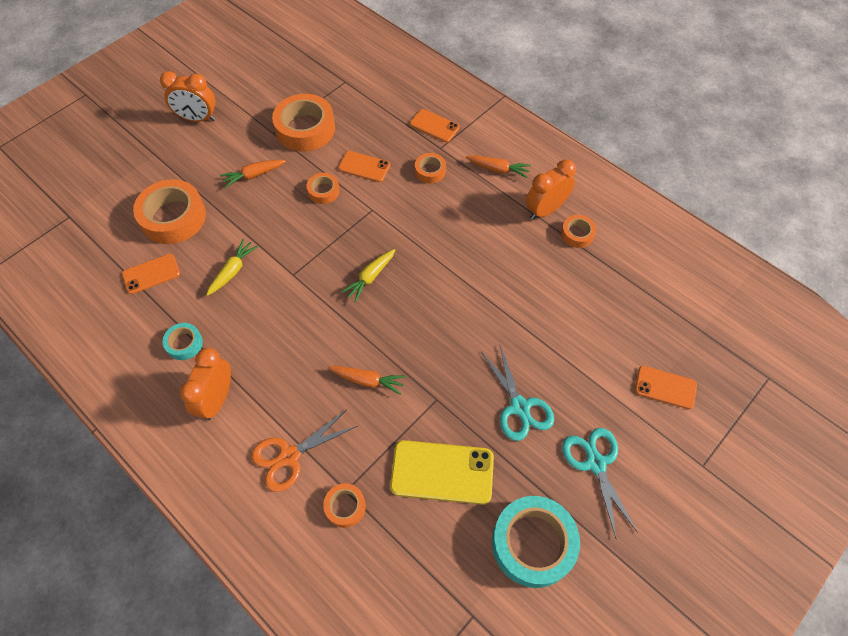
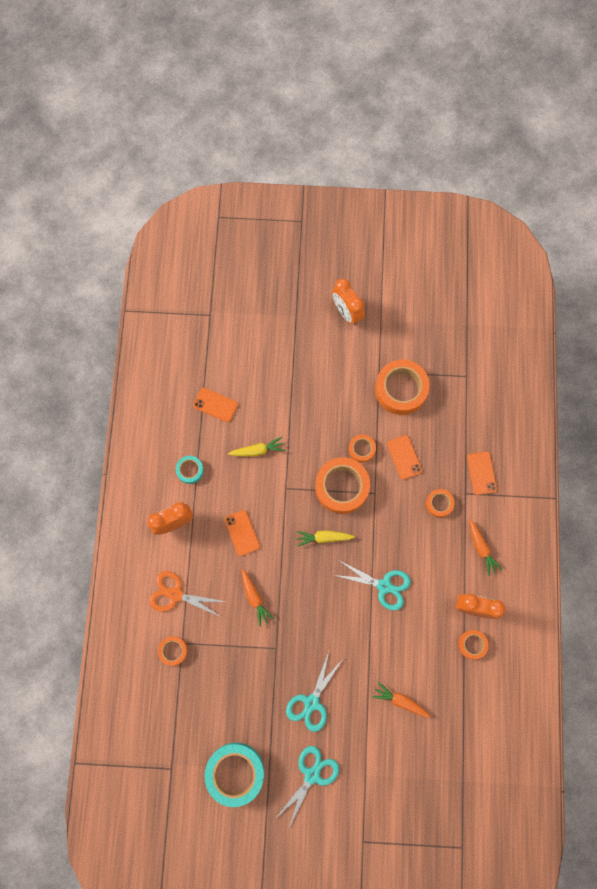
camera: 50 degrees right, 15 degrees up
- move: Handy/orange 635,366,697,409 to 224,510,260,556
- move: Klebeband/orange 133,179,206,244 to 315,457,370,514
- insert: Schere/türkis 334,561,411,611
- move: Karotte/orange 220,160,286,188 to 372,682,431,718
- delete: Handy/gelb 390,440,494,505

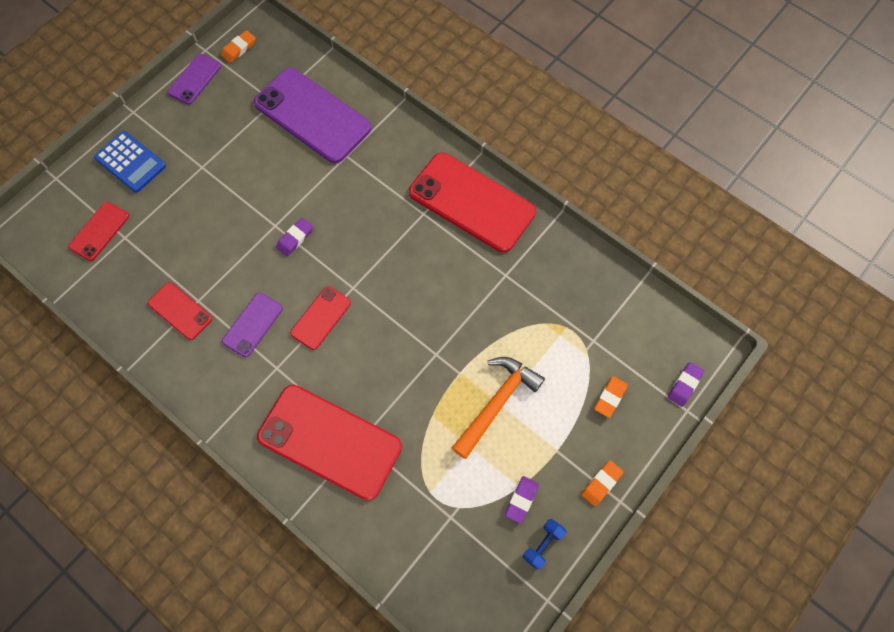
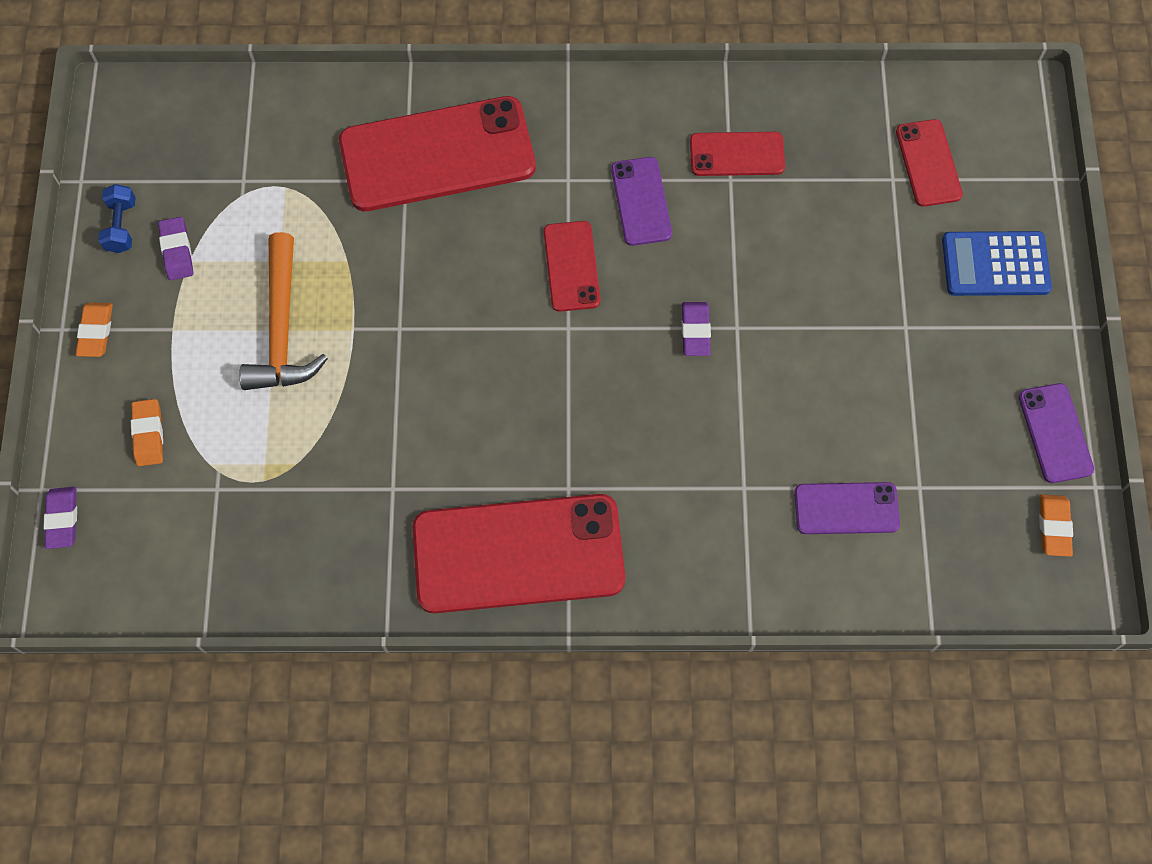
camera: 140 degrees right, 0 degrees up
- resize: Handy/lila 254,68,371,163 = 794,482,900,534 x0.50

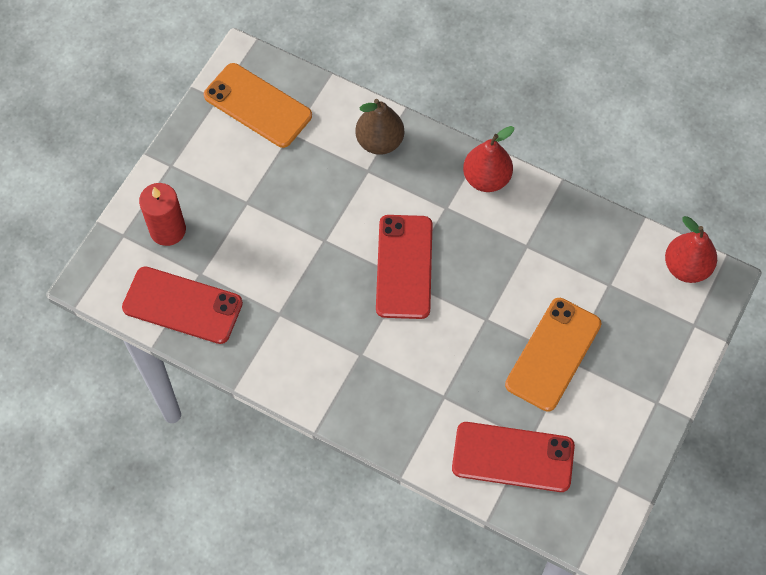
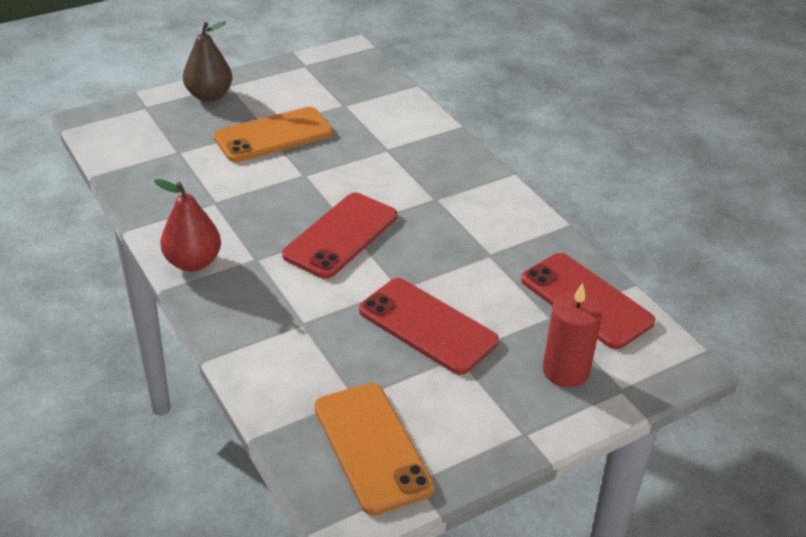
camera: 150 degrees left, 25 degrees down
- move: Birne/braun 355,99,404,155 to 183,21,232,102
- move: Handy/rot 452,422,575,492 to 359,278,499,375
- delete: Birne/rot 665,216,717,283

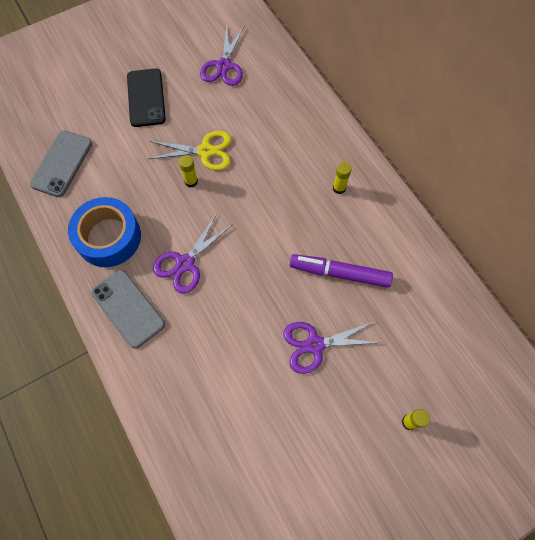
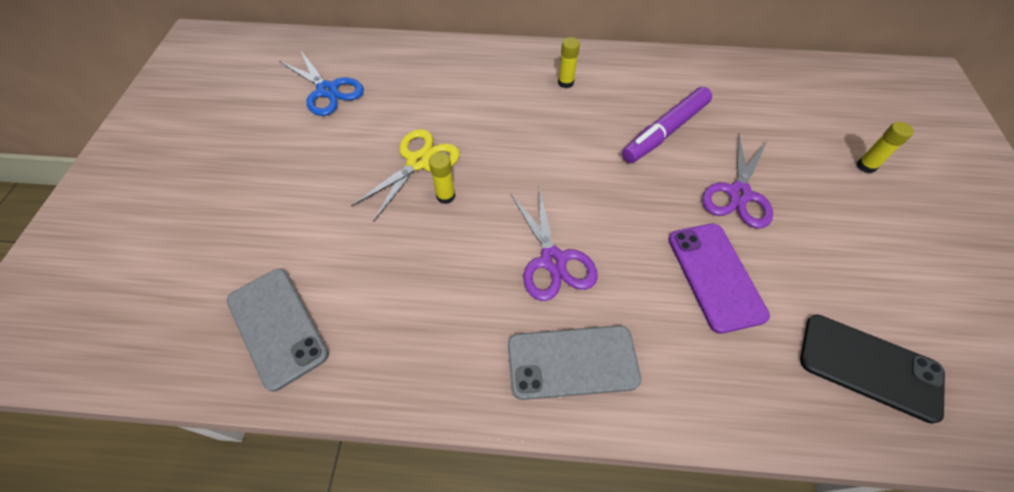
camera: 55 degrees left, 10 degrees down
- recolor: Schere/lila 200,26,244,86 to Schere/blau 280,51,364,116
- insert: Handy/lila 668,224,770,334
- move: Handy/schwarz 127,68,166,127 to 800,314,945,424
- delete: Klebeband/blau 68,197,141,267

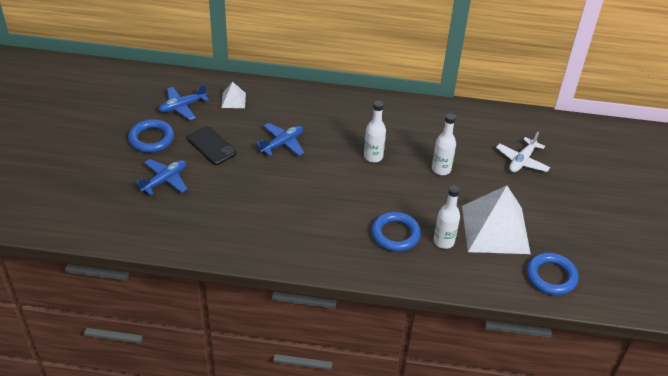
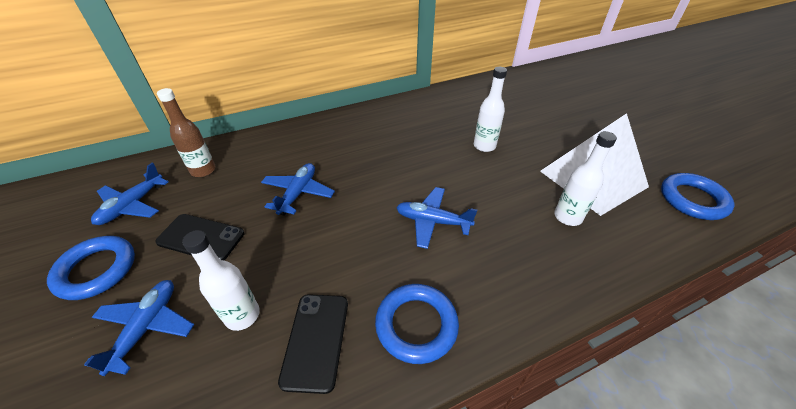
camera: 30 degrees left, 0 degrees up
- replace: Pyramide/weiß 221,82,246,108 to Flasche/braun 157,88,216,177
- move: Flasche/weiß 364,101,386,162 to 182,230,260,331
- insert: Handy/schwarz 278,294,348,394
- move: Ring/blau 371,212,421,252 to 375,284,459,364
- insert: Flugzeug/blau 396,187,477,249
- delete: Flugzeug/weiß 496,132,550,172

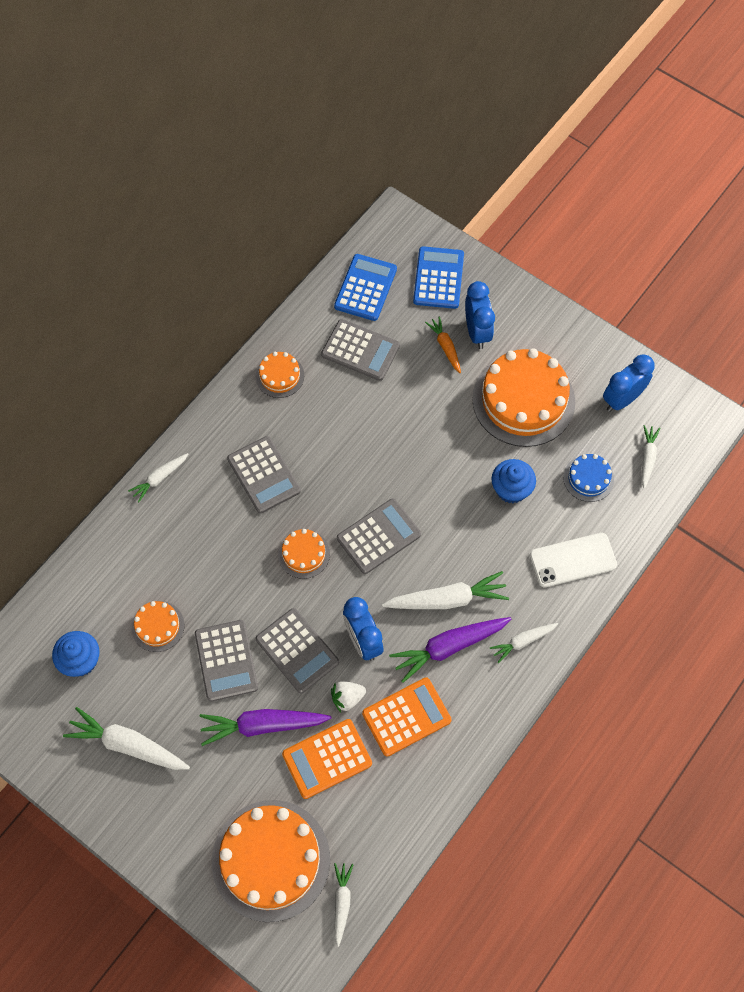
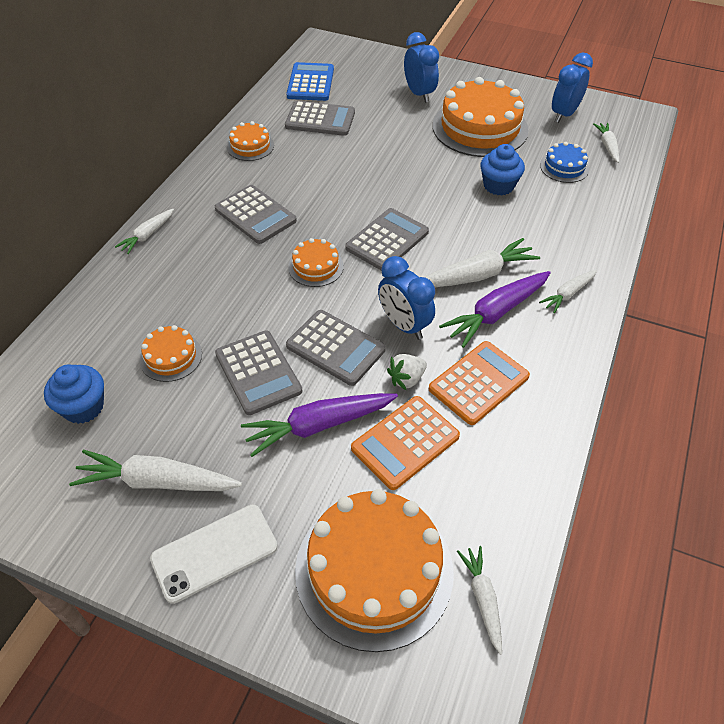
camera: 15 degrees left, 15 degrees down
- move: Handy/weiß 530,533,617,587 to 150,505,278,604
- delete: Taschenrechner/blau 413,246,464,309
- delete: Karotte/orange 425,316,461,373

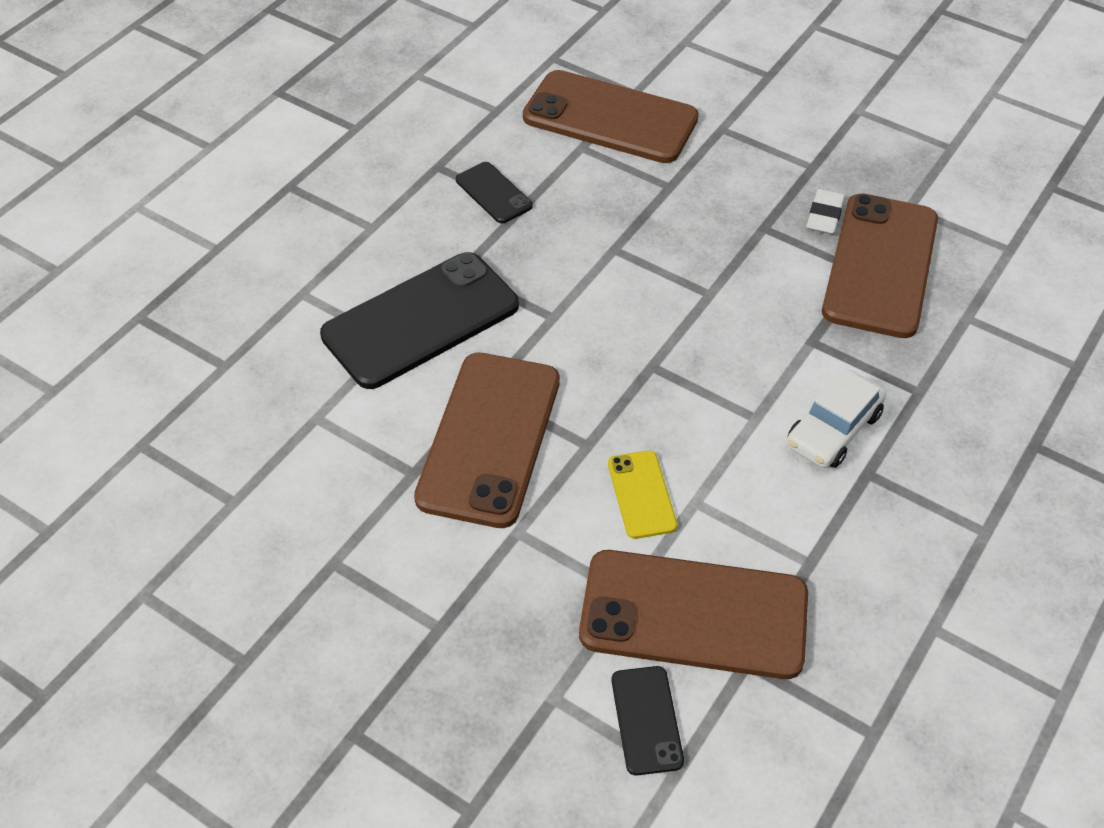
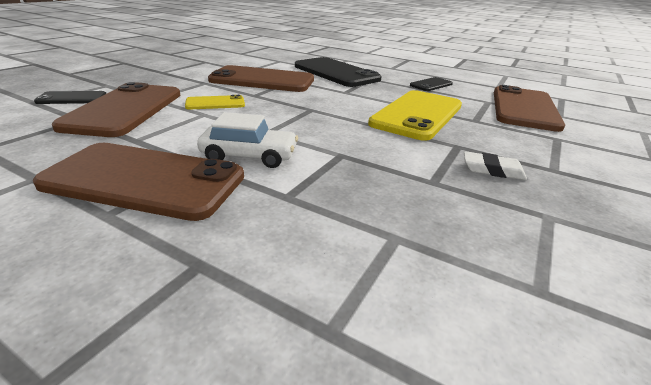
camera: 85 degrees right, 20 degrees down
- move: Handy/braun 822,194,938,338 to 33,143,244,221
- rotate: Auto/weiß 787,368,886,468 = 197,112,298,168 150 degrees clockwise
- insert: Handy/gelb 368,90,462,141

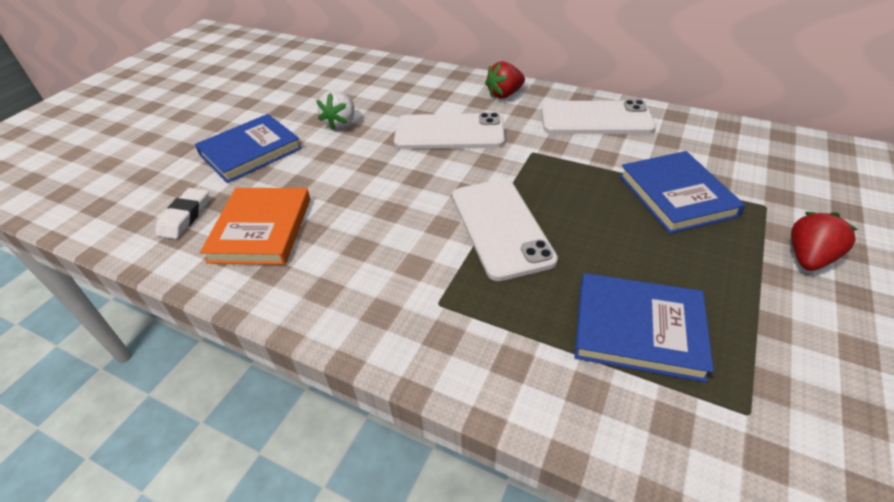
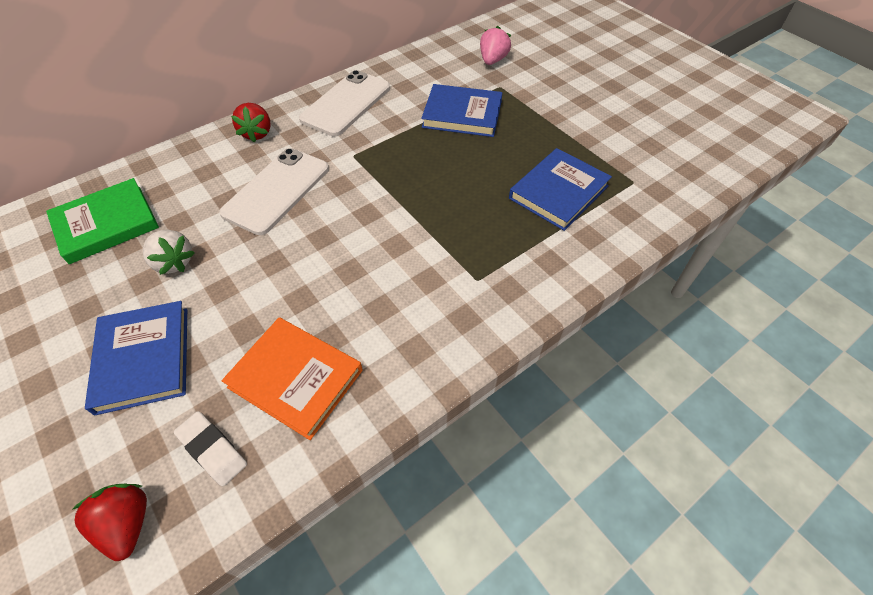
camera: 65 degrees left, 10 degrees up
- insert: Buch/grün 46,178,159,264
- move: Erdbeere/rot 791,212,858,271 to 72,483,147,561
- insert: Erdbeere/rosa 480,26,511,65
- delete: Handy/weiß 452,179,558,281

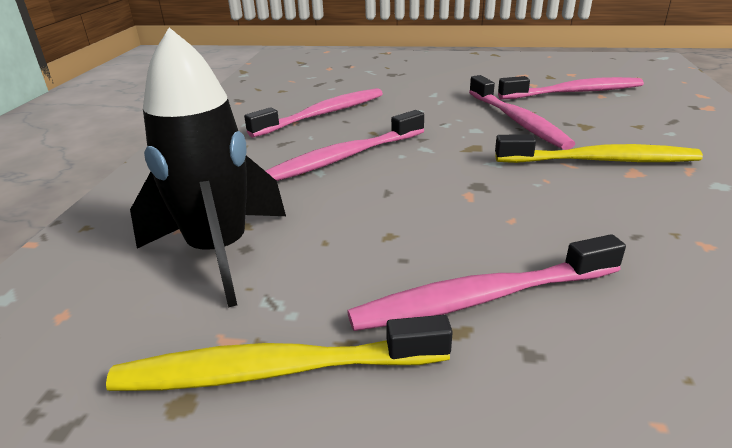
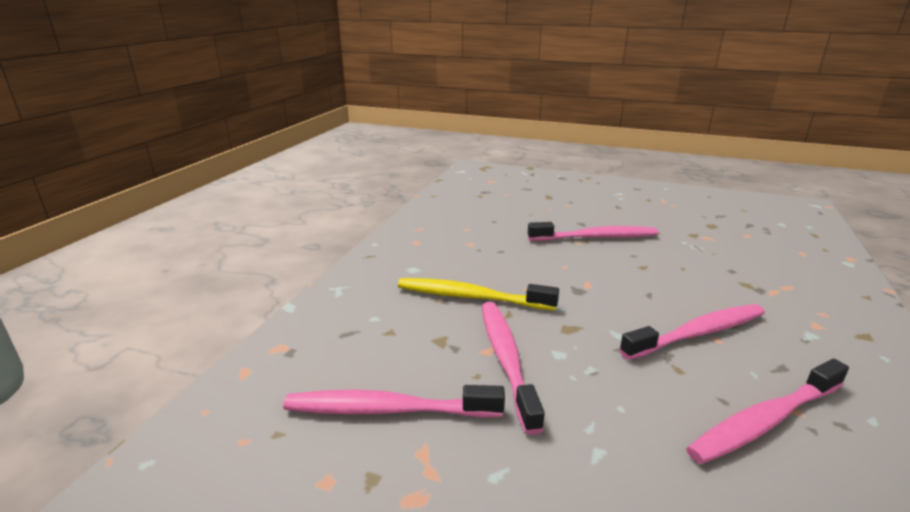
camera: 170 degrees left, 5 degrees down
- delete: Zahnbürste/gelb 106,315,453,391
- delete: Rakete/schwarz 130,28,286,308

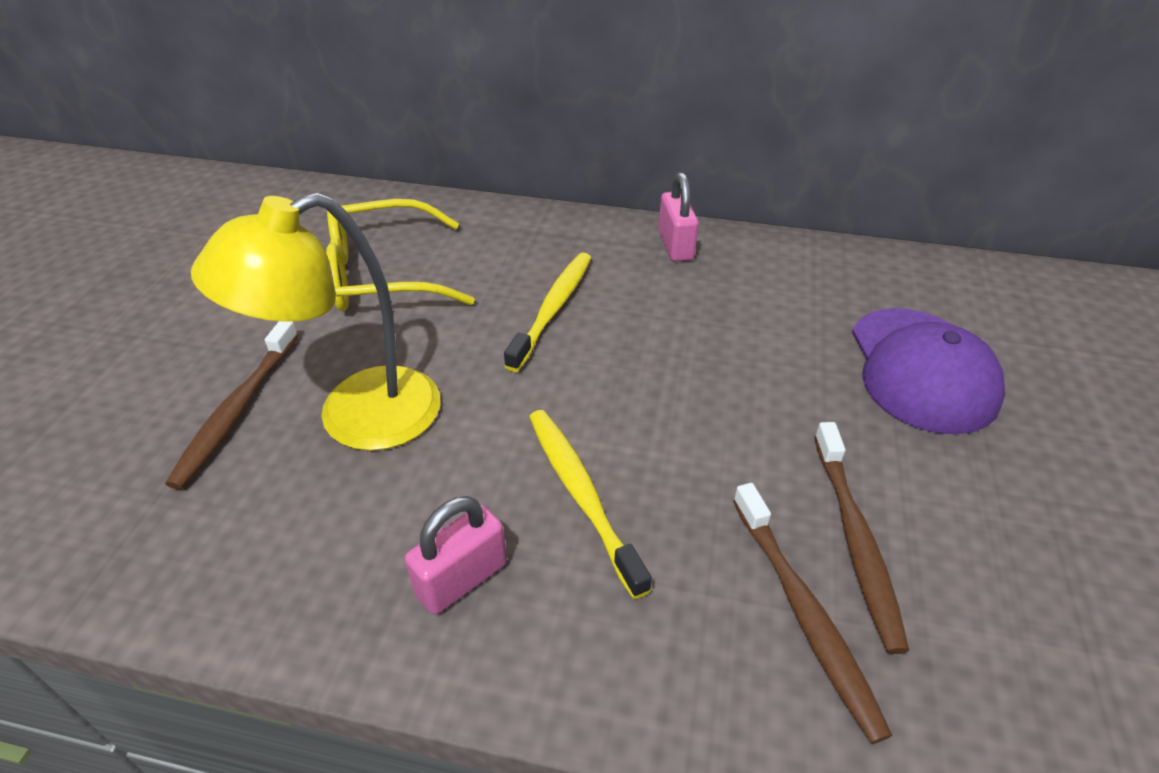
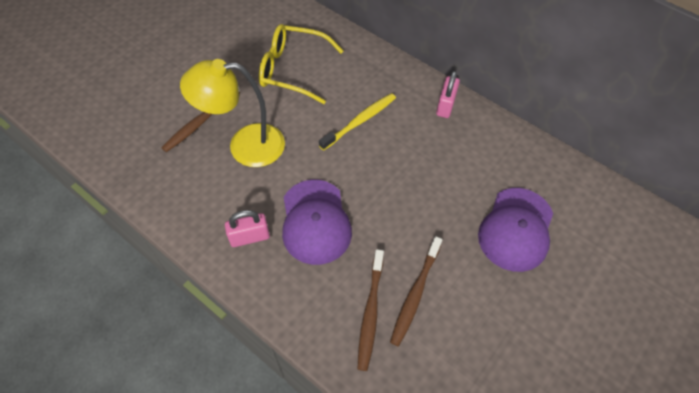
camera: 25 degrees right, 15 degrees up
- replace: Zahnbürste/gelb 529,410,652,599 to Kappe/lila 282,180,352,265

